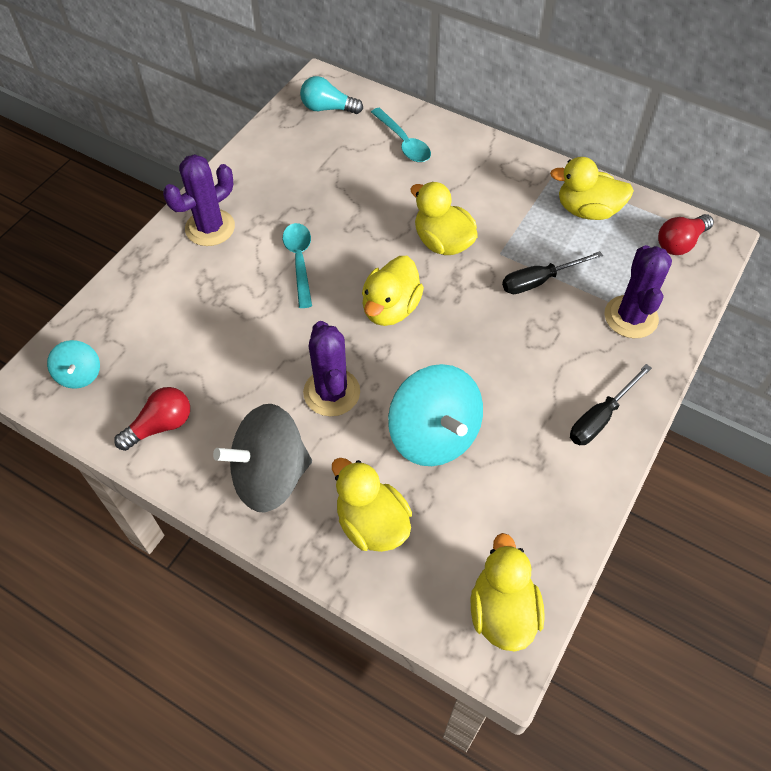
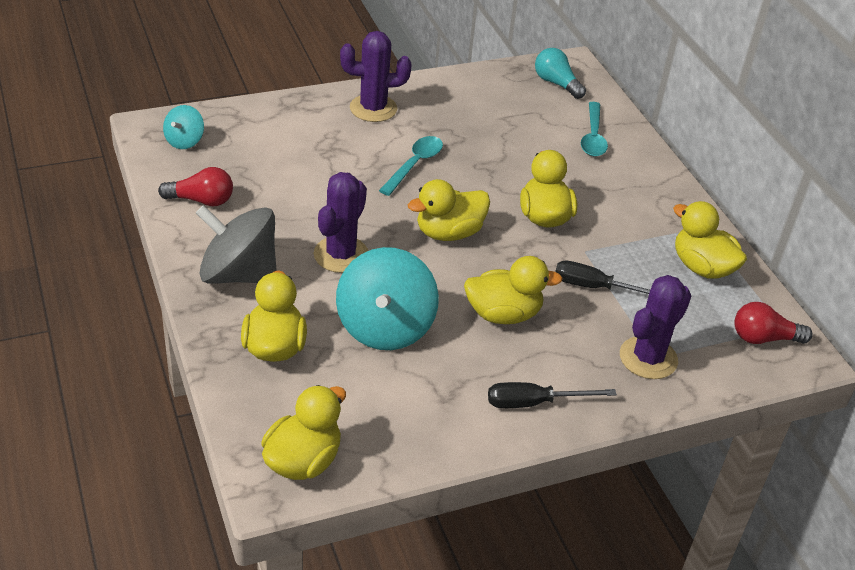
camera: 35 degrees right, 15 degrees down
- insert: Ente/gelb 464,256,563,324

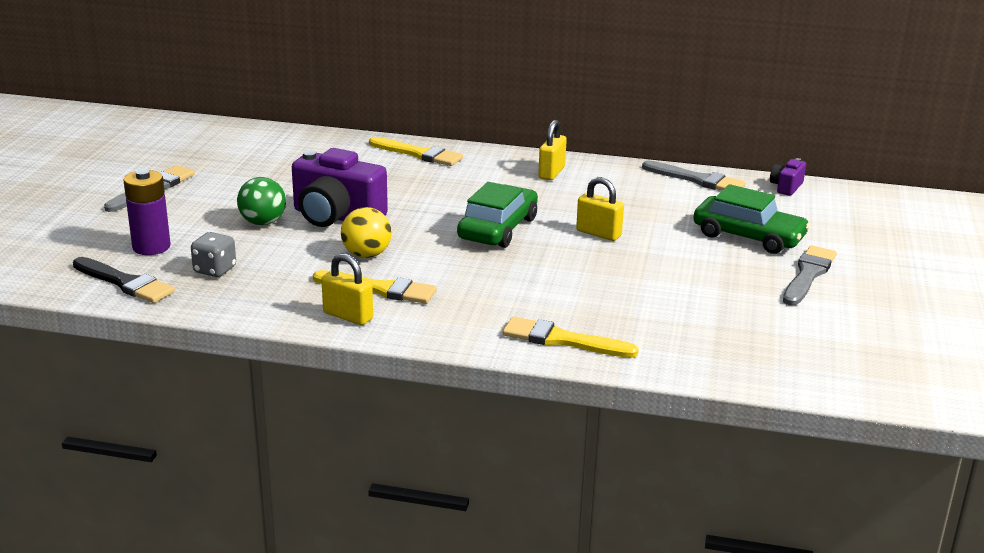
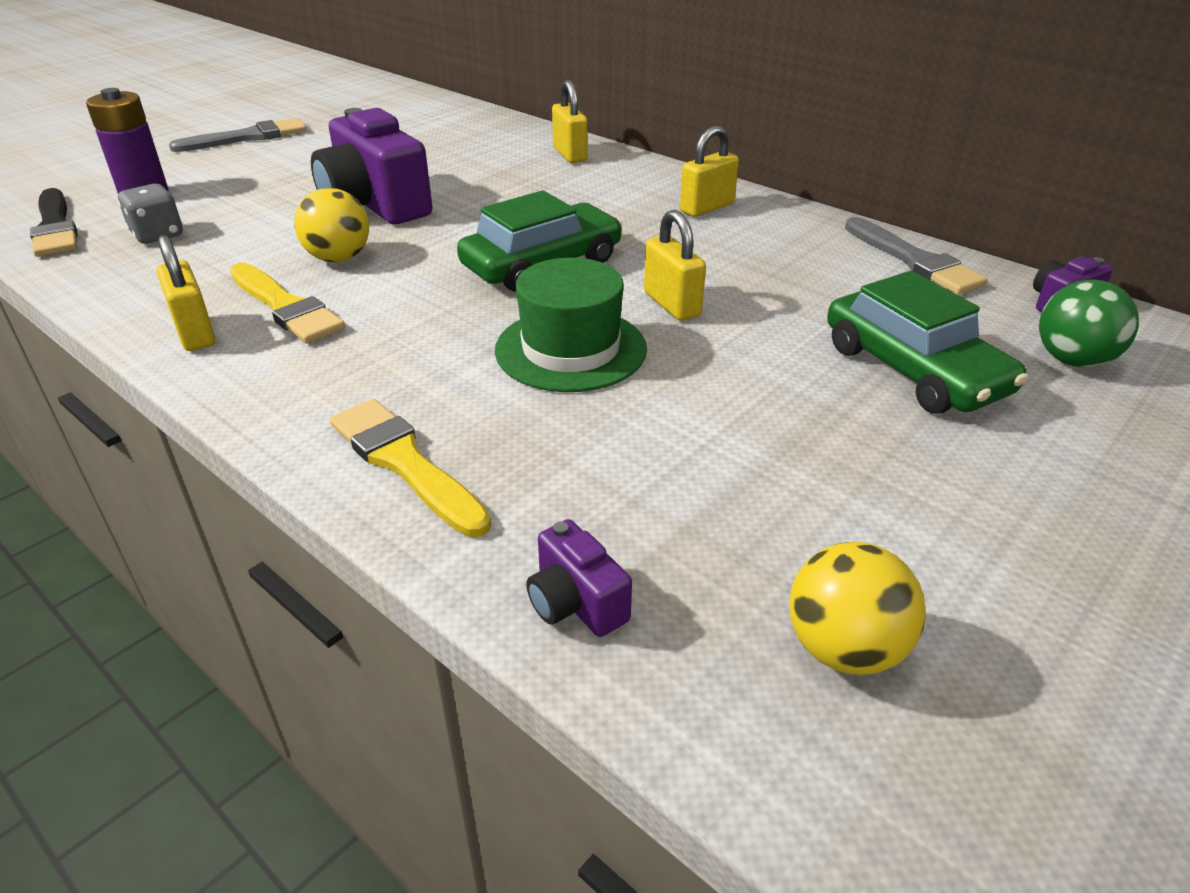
camera: 30 degrees right, 10 degrees up
- insert: Hut/grün 495,258,647,392
- insert: Kamera/lila 526,519,632,637
- replace: Pinsel/gelb 369,137,463,166 to Vorhängeschloss/gelb 552,80,588,163
- insert: Ball/gelb 789,542,926,675
- move: Ball/grün 237,177,286,225 to 1039,280,1139,367
- delete: Pinsel/grau 783,245,837,306

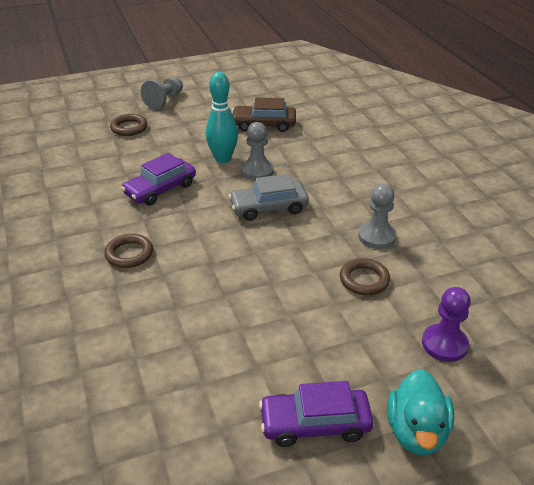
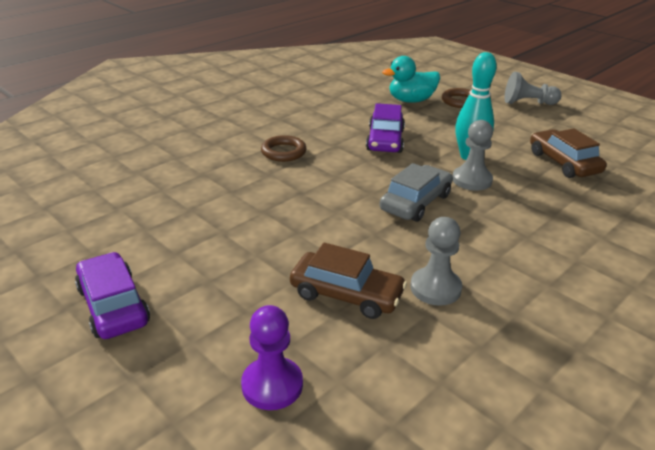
camera: 65 degrees right, 5 degrees down
- replace: Ring/braun 340,258,390,295 to Auto/braun 290,243,407,319
- rotate: Auto/lila 121,153,196,205 = 366,103,405,153 105 degrees counterclockwise
- rotate: Auto/grau 229,174,309,221 = 380,163,453,222 75 degrees clockwise
- move: Ente/türkis 387,369,454,455 to 382,56,440,103

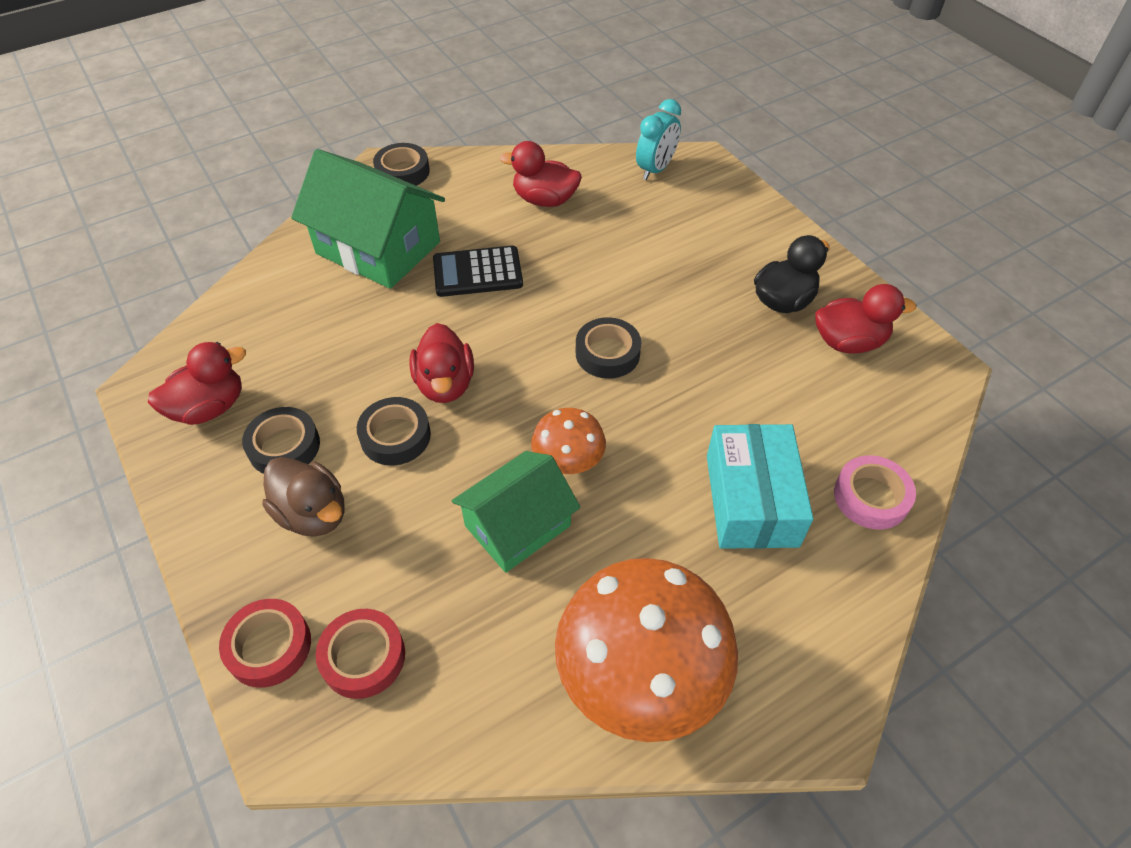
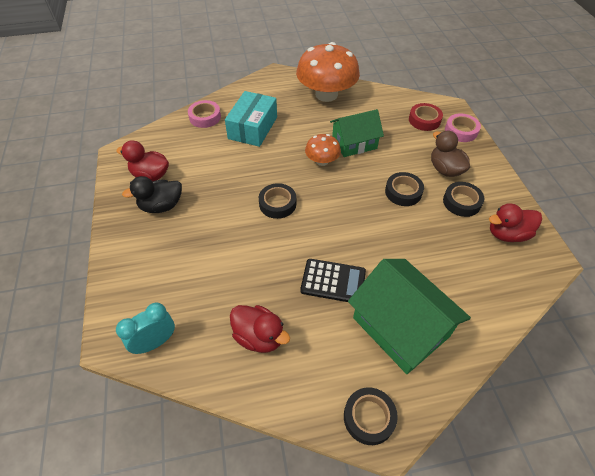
camera: 160 degrees left, 0 degrees up
- recolor: Klebeband/rot 219,599,311,688 to Klebeband/rosa 445,114,481,142
- delete: Ente/rot 409,323,474,403

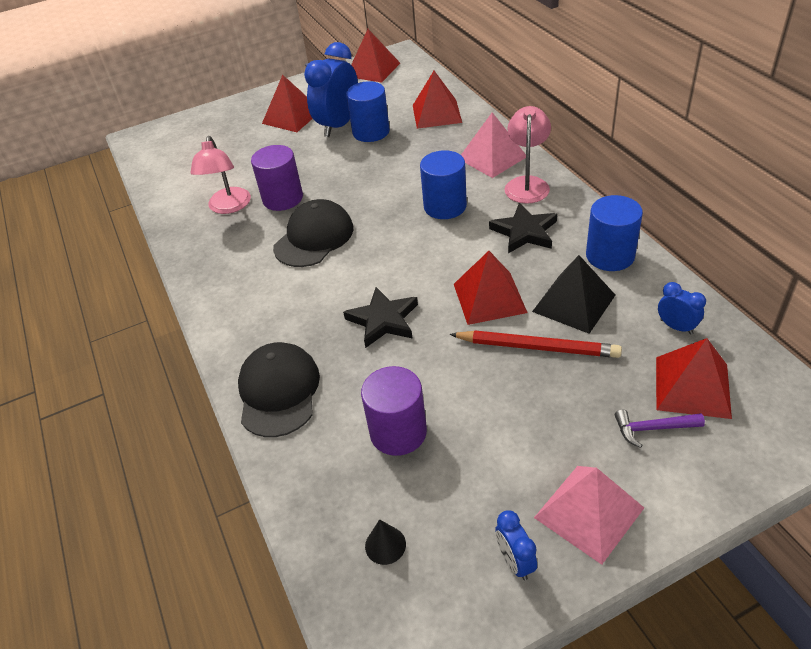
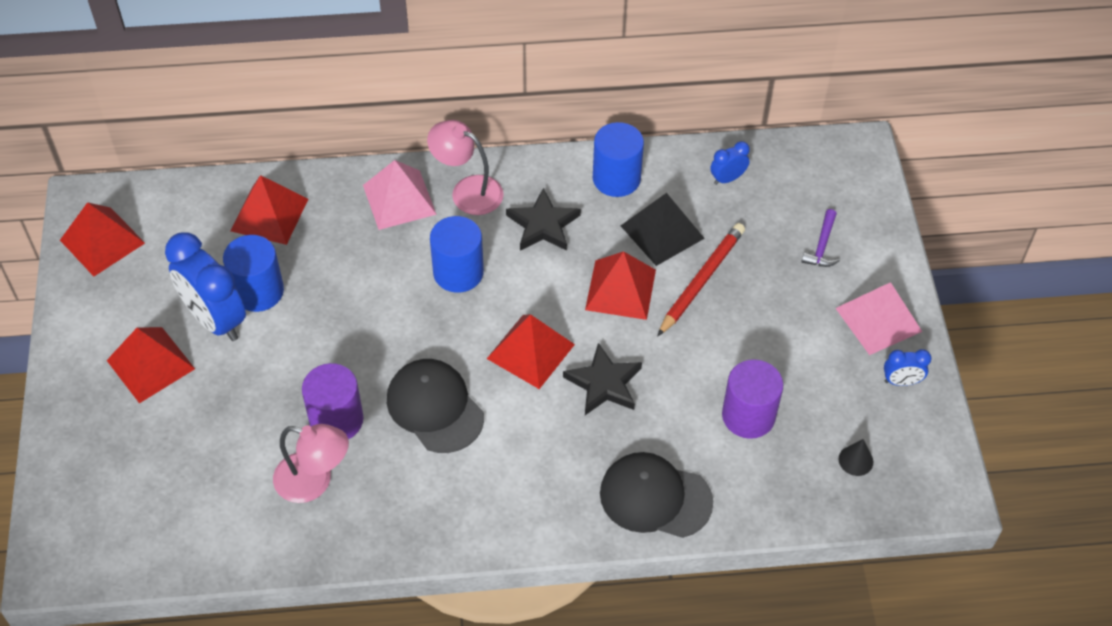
camera: 75 degrees left, 10 degrees up
- move: Pyramide/rot 656,338,732,419 to 487,314,575,389

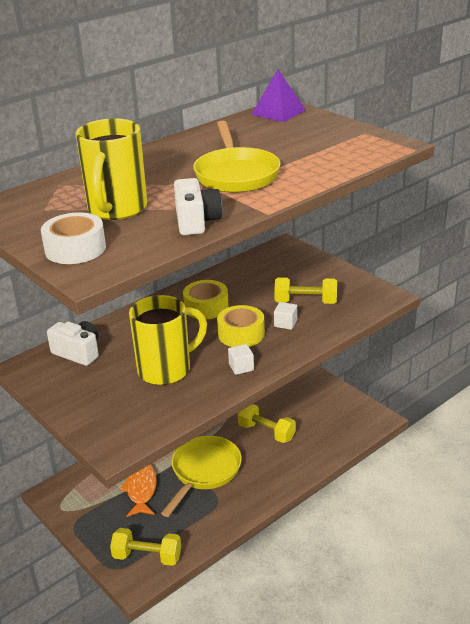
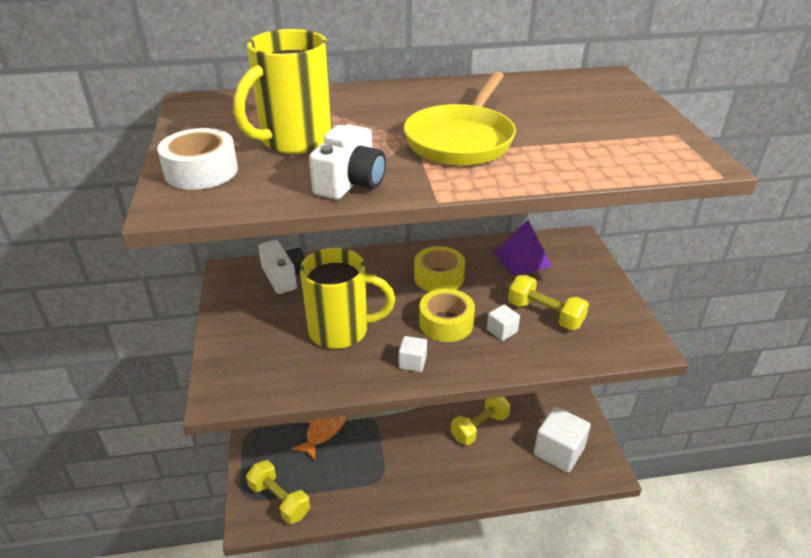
camera: 30 degrees right, 5 degrees up
- rotate: Hantel/gelb 238,404,296,443 = 451,397,510,445 75 degrees clockwise
- move: Pyramide/lila 251,70,306,122 to 494,220,552,276
- insert: Kubus/weiß 534,406,591,473
- delete: Pfanne/gelb 161,436,242,517

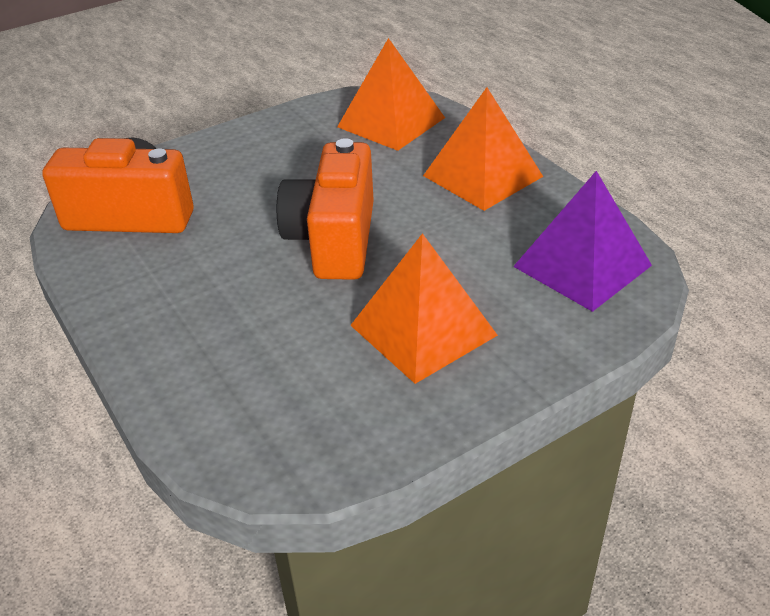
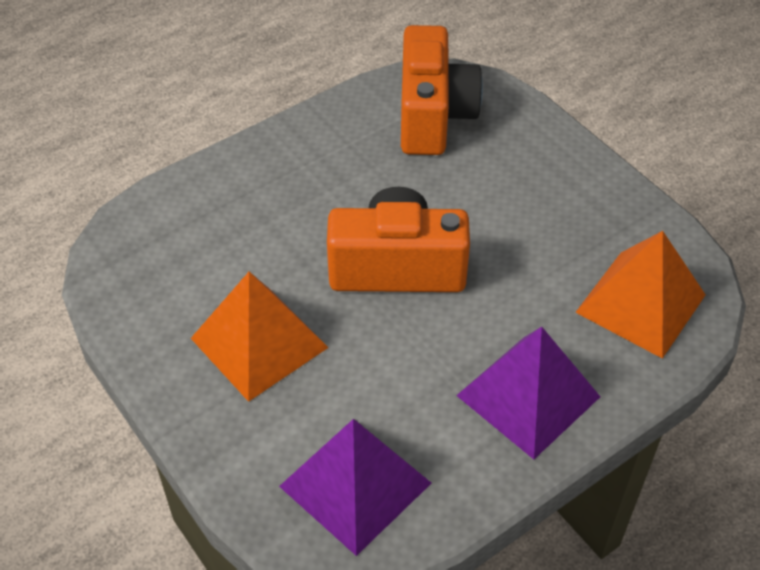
camera: 85 degrees right, 10 degrees up
- recolor: Pyramide/orange 423,87,543,211 to Pyramide/lila 456,327,600,459

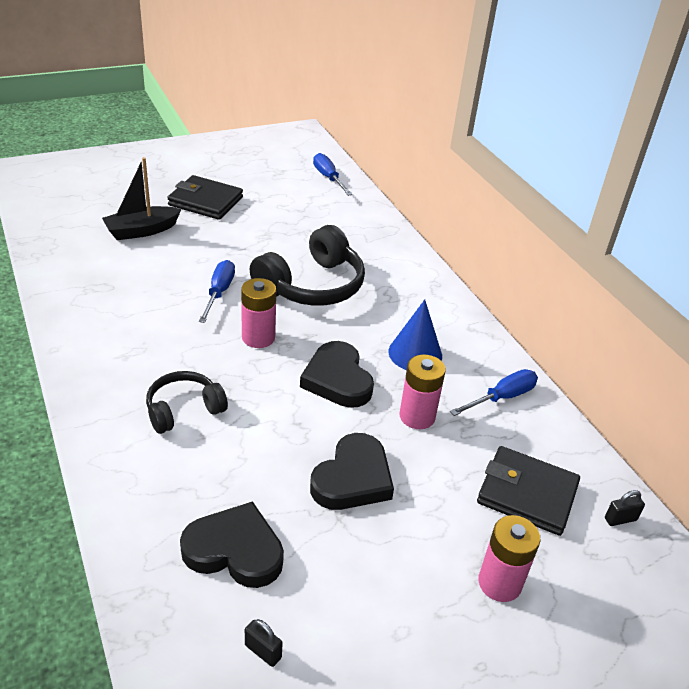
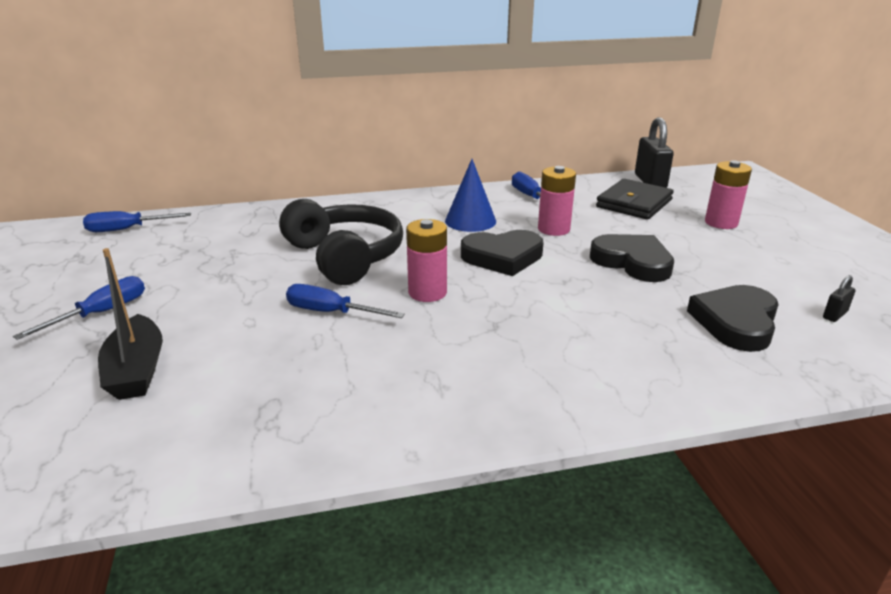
camera: 75 degrees left, 10 degrees down
- replace: Geldbörse/schwarz 167,175,243,220 to Schraubenzieher/blau 13,276,145,340
- resize: Vorhängeschloss/schwarz 605,490,645,526 = 635,117,674,188 x2.14
- delete: Kopfhörer/schwarz 146,371,228,434

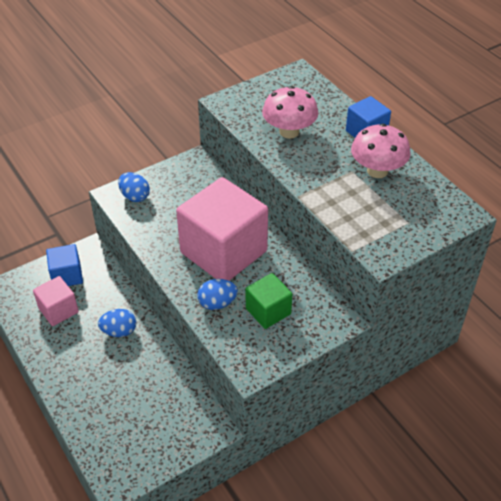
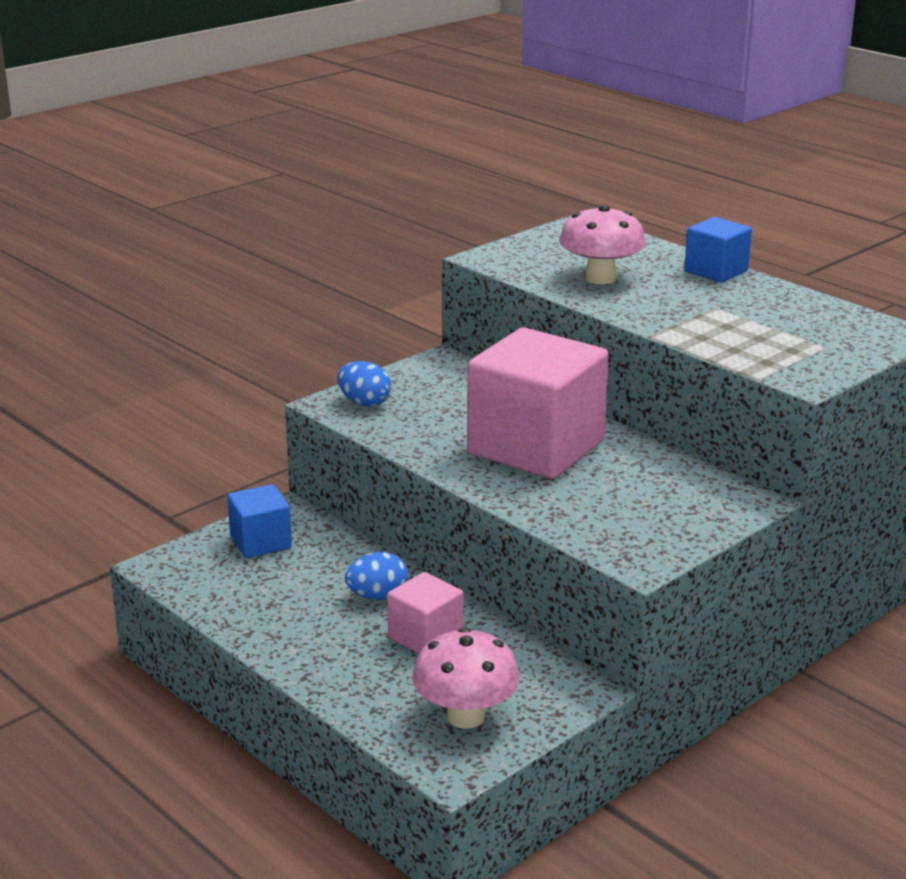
camera: 10 degrees left, 20 degrees down
- move: Kubus/rosa 33,276,79,326 to 387,572,463,654
- move: Pilz/rosa 351,124,411,178 to 412,627,520,729
- delete: Ei/blau 197,279,238,310
- delete: Kubus/grün 246,273,292,329

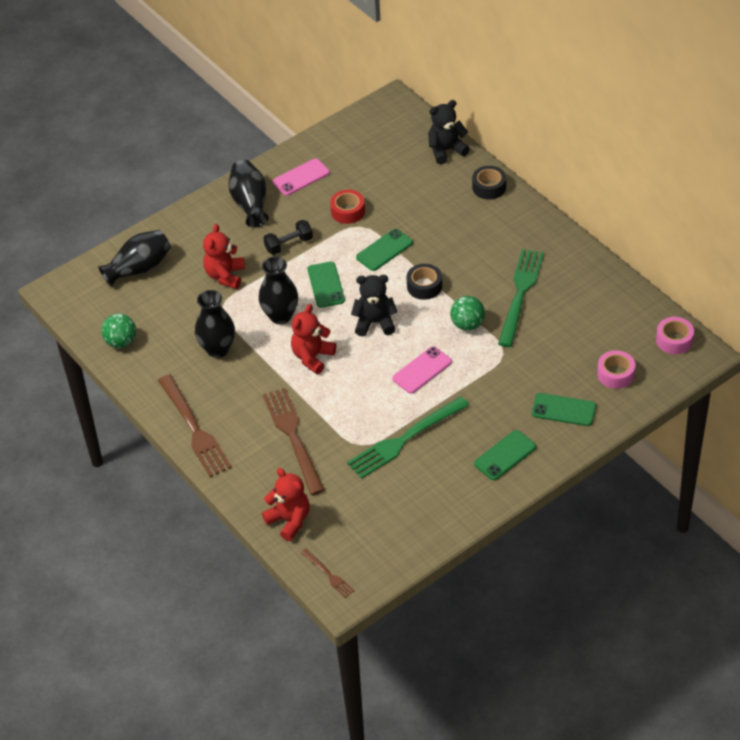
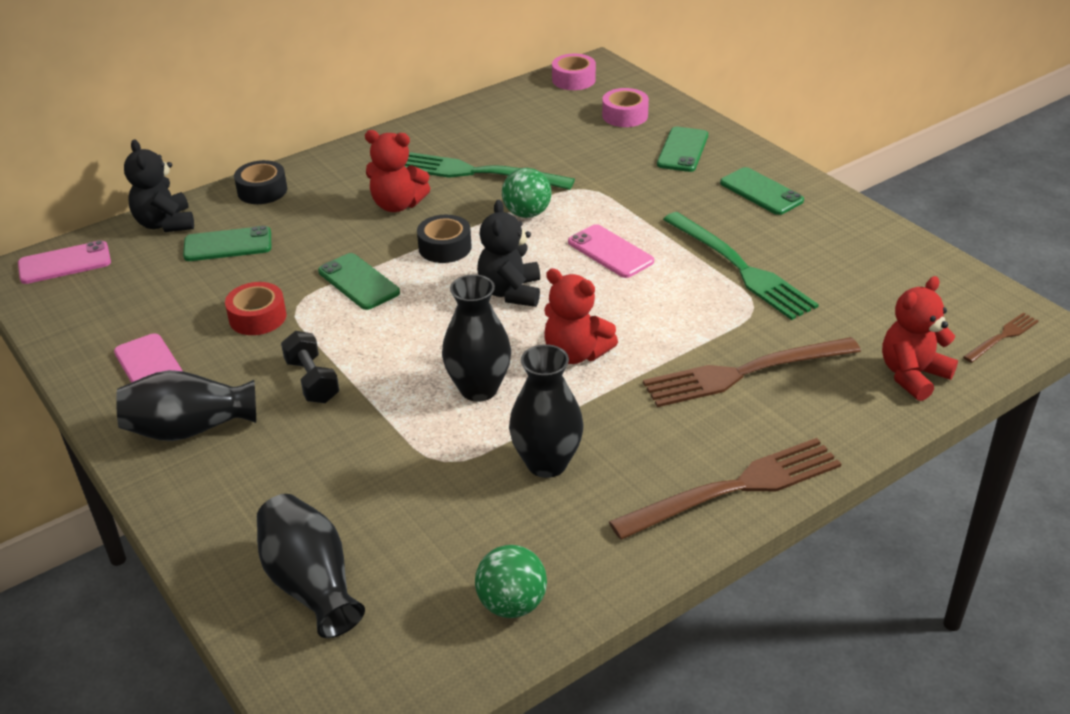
camera: 90 degrees left, 10 degrees down
- insert: Handy/rosa 18,240,111,284
- move: Handy/grün 308,262,345,308 to 183,226,271,261
- move: Teddybär/rot 203,224,245,289 to 365,130,431,212

